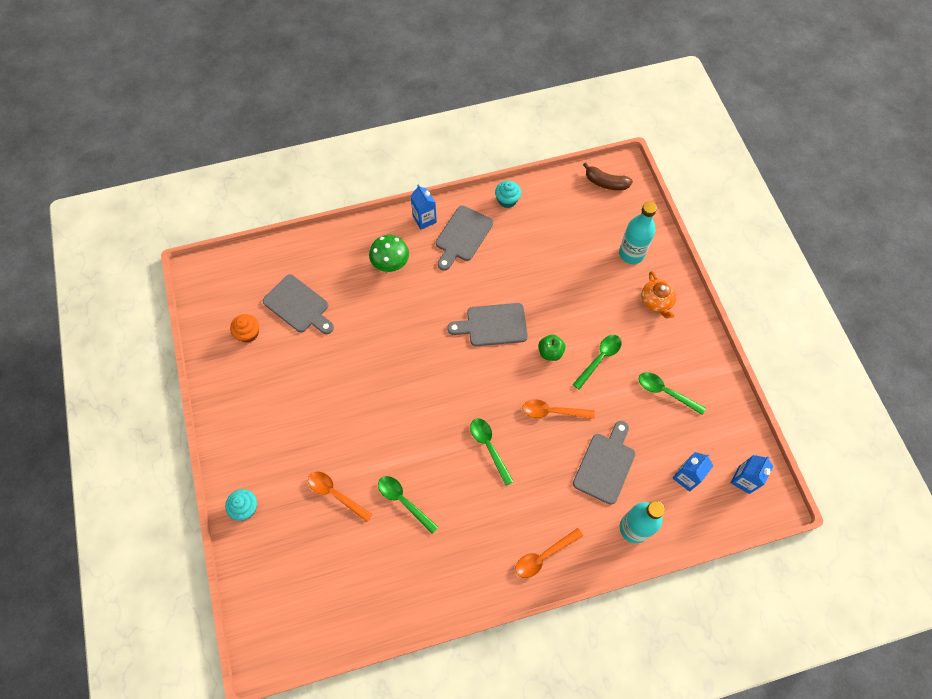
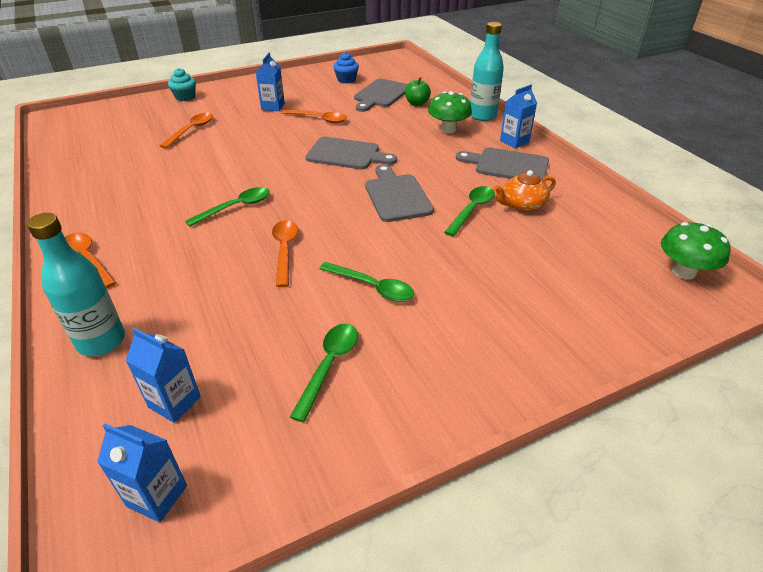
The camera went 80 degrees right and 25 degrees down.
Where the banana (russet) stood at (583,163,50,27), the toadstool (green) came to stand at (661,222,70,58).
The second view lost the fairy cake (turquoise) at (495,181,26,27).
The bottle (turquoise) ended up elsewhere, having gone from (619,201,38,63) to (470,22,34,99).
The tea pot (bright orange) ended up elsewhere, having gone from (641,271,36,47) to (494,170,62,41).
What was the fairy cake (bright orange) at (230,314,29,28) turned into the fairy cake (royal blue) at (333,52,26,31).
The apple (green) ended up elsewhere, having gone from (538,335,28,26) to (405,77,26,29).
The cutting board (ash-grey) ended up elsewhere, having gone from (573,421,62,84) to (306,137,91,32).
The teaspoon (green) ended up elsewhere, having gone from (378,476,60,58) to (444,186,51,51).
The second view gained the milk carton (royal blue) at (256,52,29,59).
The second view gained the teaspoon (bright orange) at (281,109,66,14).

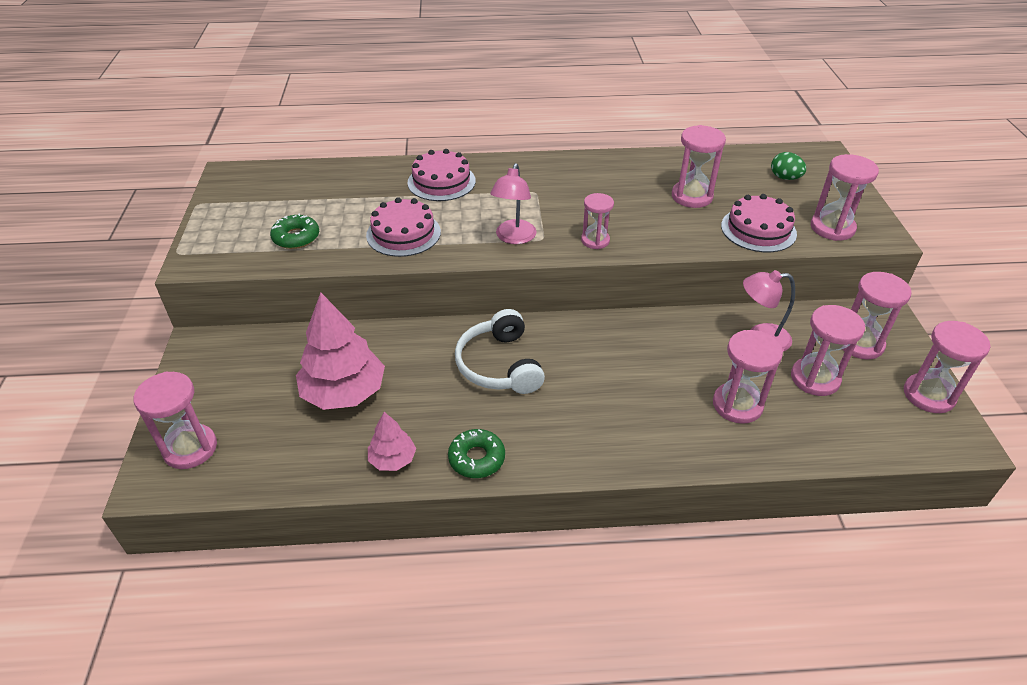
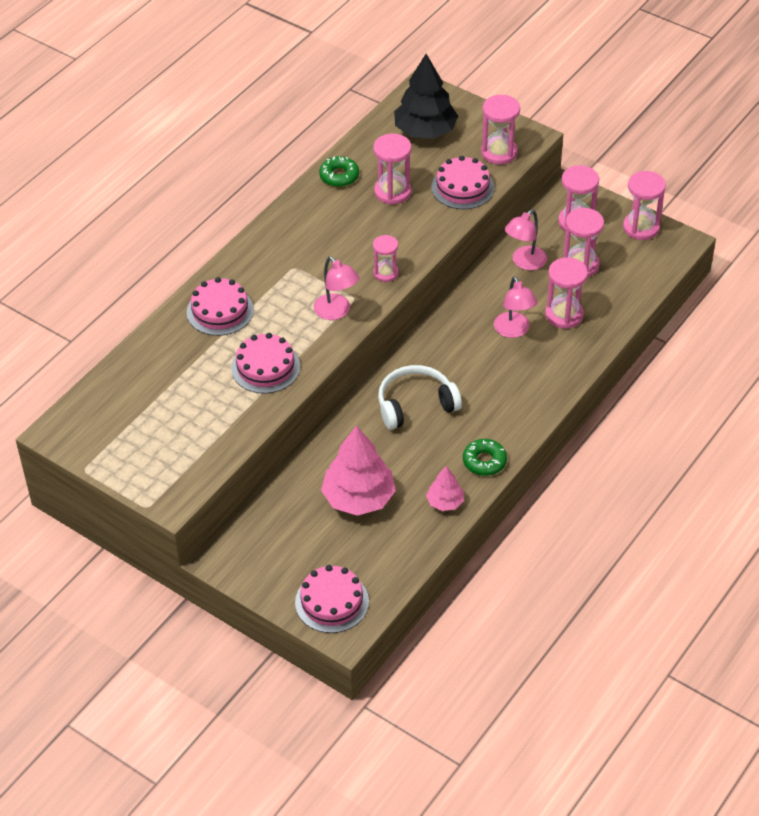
The camera went 50 degrees left and 5 degrees up.
Where the egg shape (green) stood at (771,152,35,28), the fir tree (black) came to stand at (394,54,64,85).
The doughnut (green) ended up elsewhere, having gone from (270,213,49,36) to (319,156,40,31).
The over-ear headphones (snow-white) at (455,309,90,85) ended up facing another way, 135 degrees clockwise from before.
Where the hourglass (rose-pink) stood at (134,372,83,97), the gateau (rose-pink) came to stand at (295,565,74,68).
The second view gained the lamp (rose-pink) at (494,276,43,62).

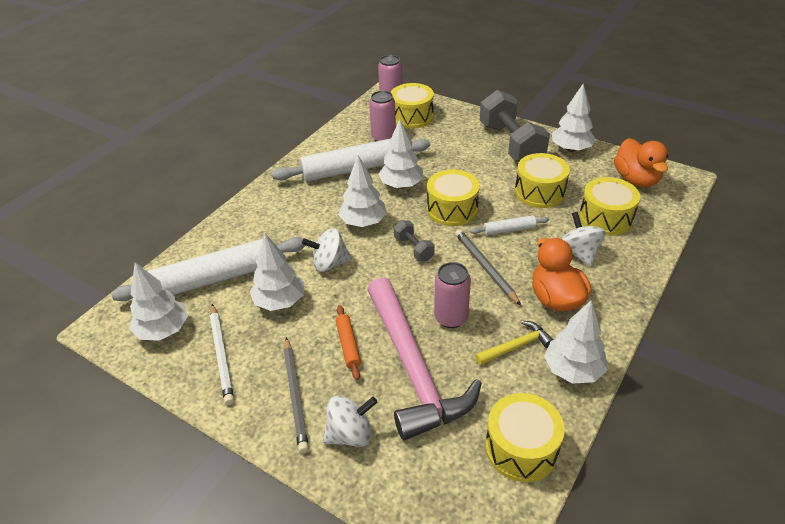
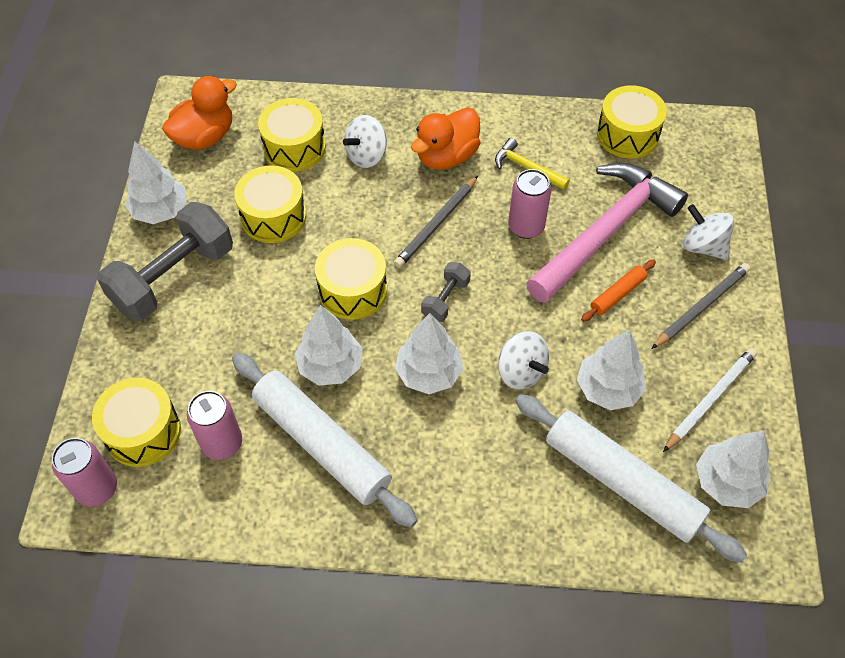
The camera went 120 degrees left and 15 degrees up.
The second view lost the rolling pin (snow-white) at (470,215,79,20).
The second view lost the fir tree (snow-white) at (544,300,64,83).

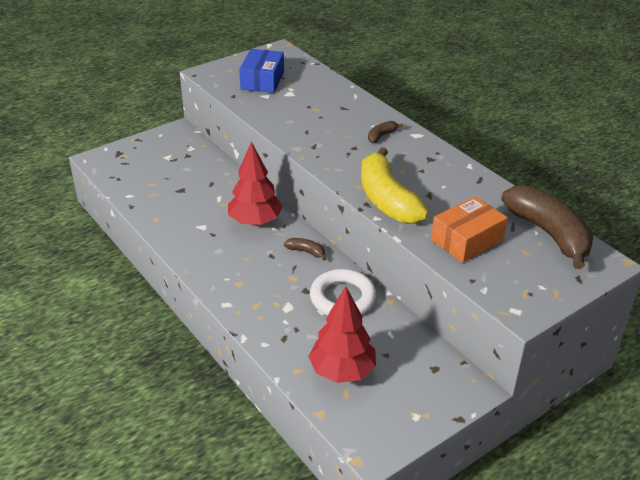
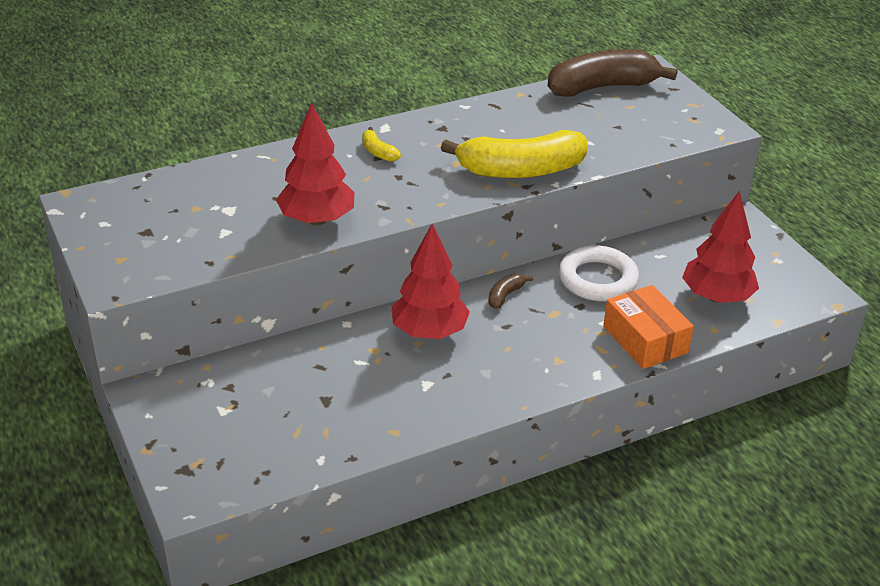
The camera went 80 degrees left and 0 degrees up.
The second view lost the parcel (royal blue) at (239,49,45,44).
What was the banana (russet) at (368,121,35,22) turned into the banana (bright yellow) at (362,127,39,35).
The parcel (bright orange) ended up elsewhere, having gone from (431,196,77,67) to (603,285,91,84).
The second view gained the fir tree (scarlet) at (276,102,78,123).

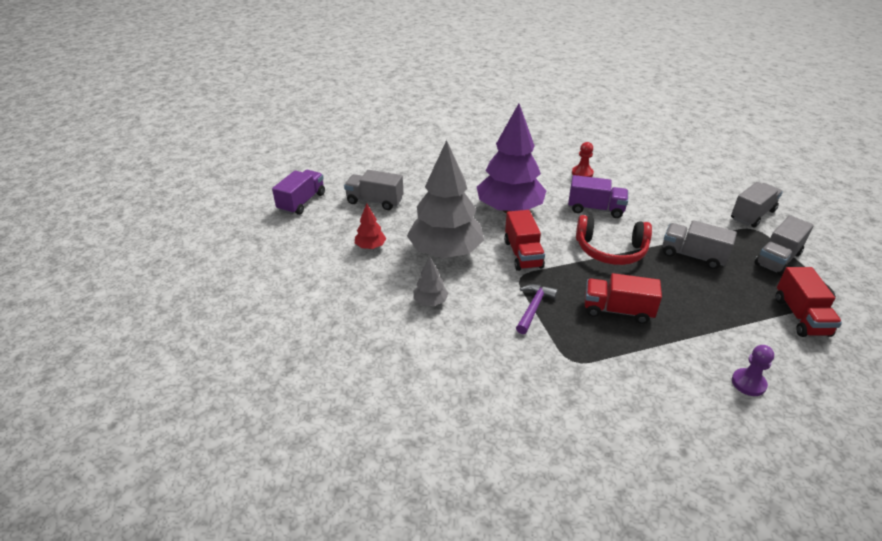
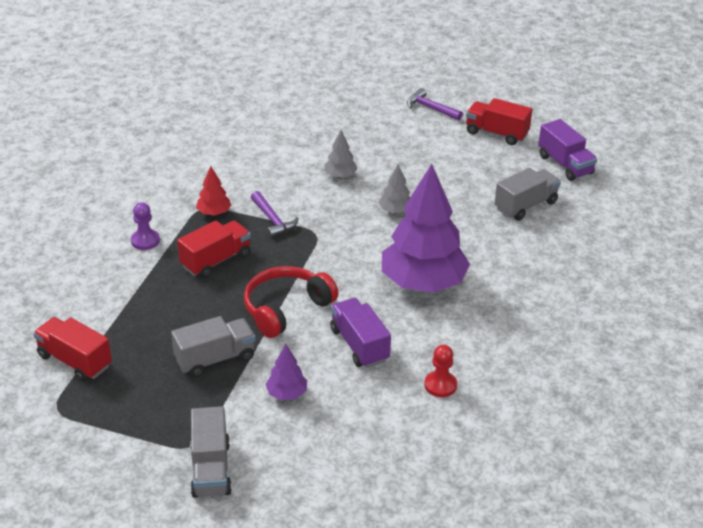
The camera went 125 degrees right and 0 degrees up.
The size of the fir tree (ash-grey) at (407,140,77,118) changed by a factor of 0.43.
The truck (royal purple) at (568,175,60,43) ended up facing another way, 105 degrees clockwise from before.
The fir tree (scarlet) ended up elsewhere, having gone from (355,204,31,45) to (196,166,35,49).
The truck (scarlet) ended up elsewhere, having gone from (504,210,41,61) to (466,98,66,47).
The second view lost the truck (ash-grey) at (754,215,60,61).
The chess pawn (royal purple) ended up elsewhere, having gone from (732,345,42,51) to (131,202,29,48).
The second view gained the carpenter's hammer (royal purple) at (407,88,56,33).
The second view gained the fir tree (royal purple) at (265,344,42,56).

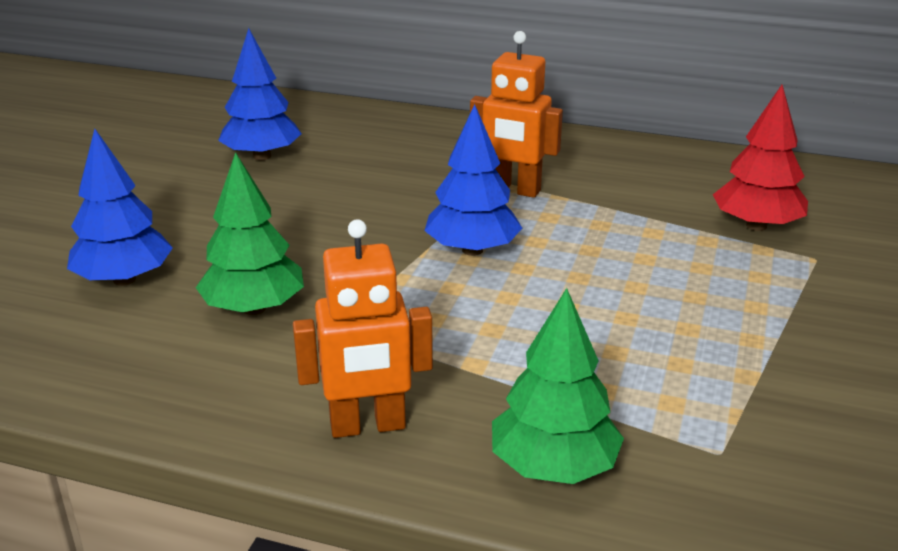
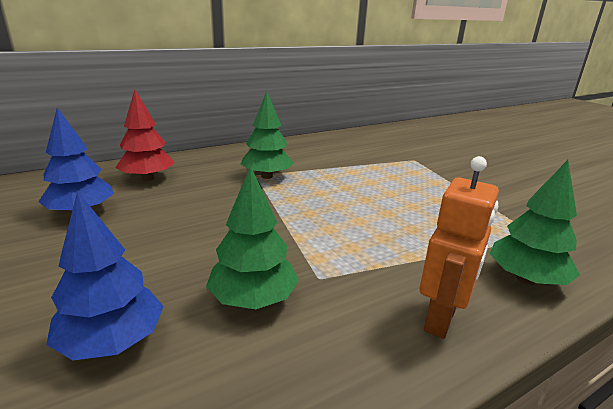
The camera went 50 degrees left and 5 degrees down.
Where the toy robot (bright orange) stood at (470,31,93,167), the fir tree (green) came to stand at (240,91,53,88).
The fir tree (scarlet) ended up elsewhere, having gone from (713,85,95,146) to (115,90,60,91).
The second view lost the fir tree (royal blue) at (425,104,97,152).

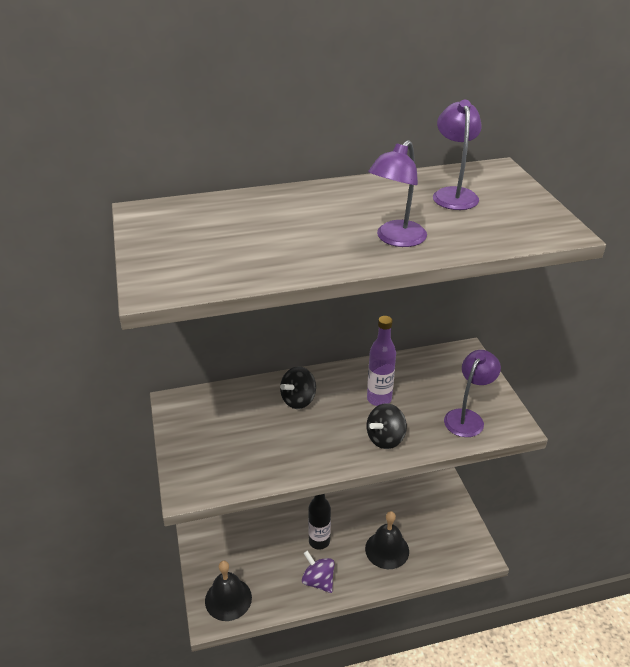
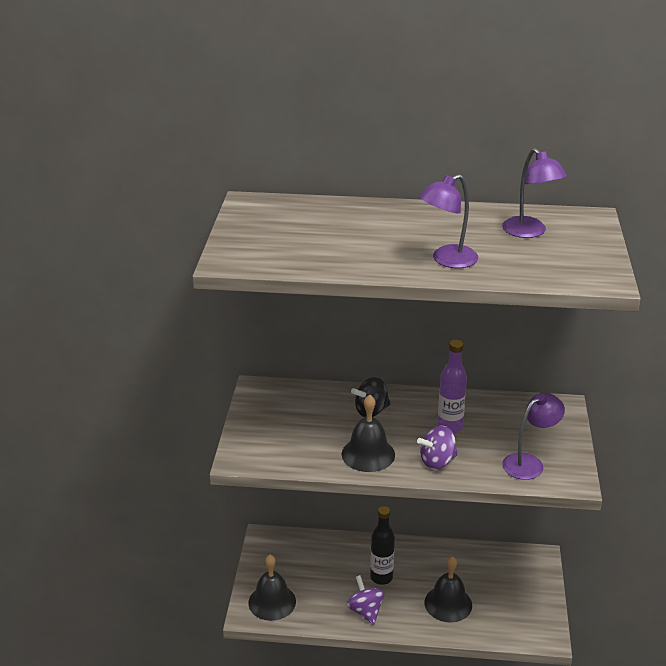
The camera went 20 degrees right and 5 degrees down.
The lamp (royal purple) at (433,100,49,110) ended up facing another way, 135 degrees clockwise from before.
What was the whirligig (black) at (366,403,41,46) turned into the whirligig (royal purple) at (417,426,41,43).
The second view gained the hand bell (black) at (342,395,53,77).

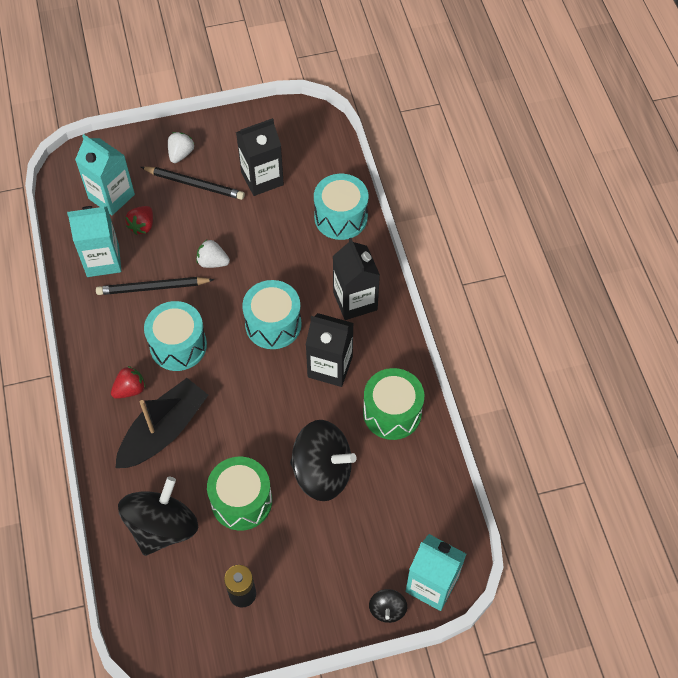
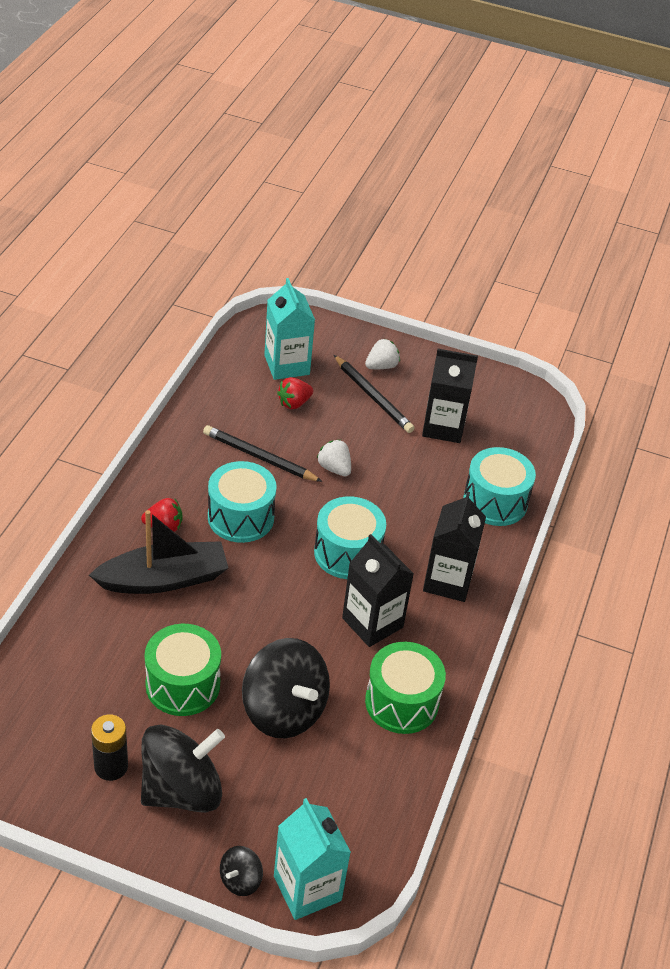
The camera went 30 degrees right and 15 degrees down.
The second view lost the milk carton (turquoise) at (67,206,54,71).
The whirligig (black) ended up elsewhere, having gone from (118,477,80,79) to (141,724,84,89).

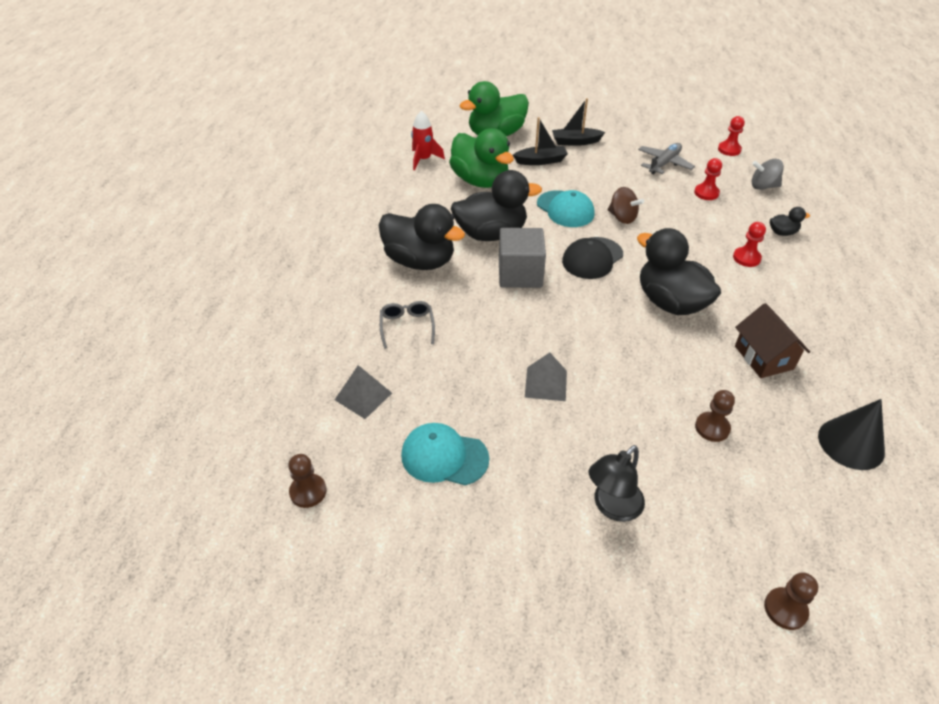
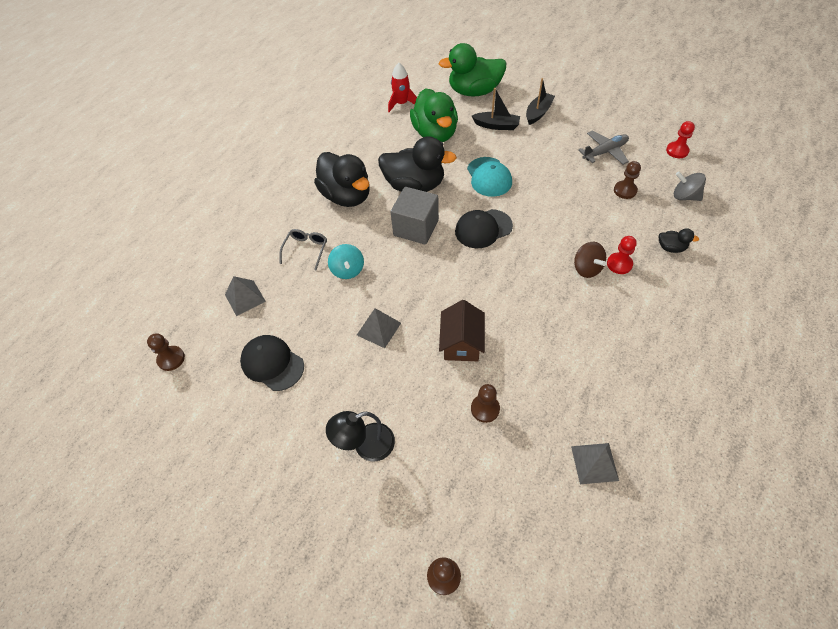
The camera went 25 degrees right and 10 degrees up.
The boat (black) at (552,98,53,48) ended up facing another way, 105 degrees clockwise from before.
What was the chess pawn (scarlet) at (694,158,28,42) turned into the chess pawn (russet) at (614,161,27,38).
The whirligig (russet) ended up elsewhere, having gone from (608,187,36,37) to (574,242,32,36).
The second view lost the duck (black) at (637,228,84,87).
The house (russet) ended up elsewhere, having gone from (735,303,75,75) to (439,300,46,61).
Where the cone shape (black) stood at (818,399,67,71), the pyramid (ash-grey) came to stand at (571,443,48,41).
What was the peaked cap (turquoise) at (401,423,88,62) turned into the peaked cap (black) at (240,335,64,56).
The second view gained the whirligig (turquoise) at (328,244,36,35).

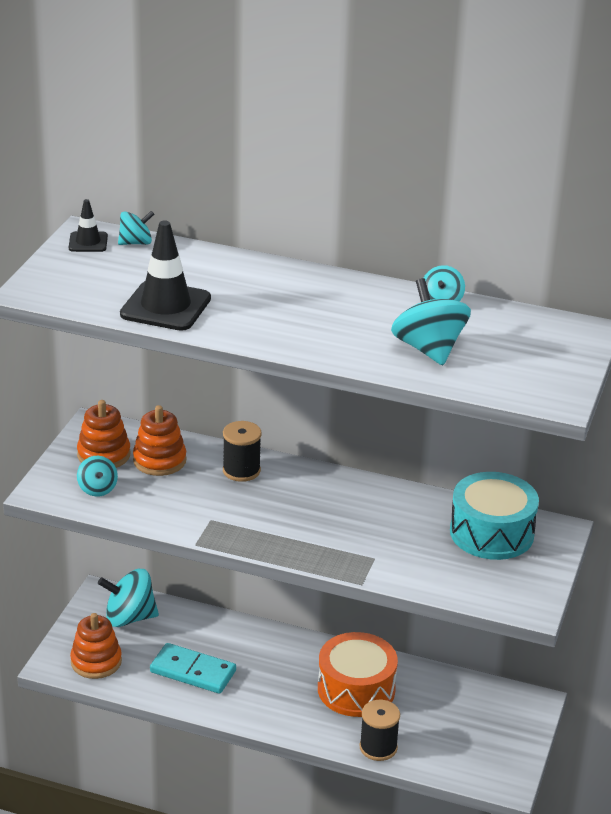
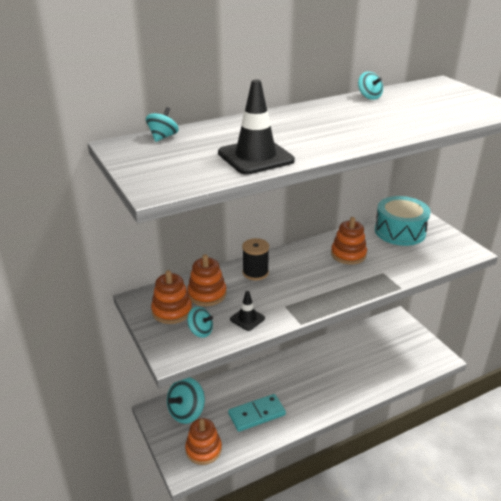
The camera went 45 degrees left and 0 degrees up.
The traffic cone (black) ended up elsewhere, having gone from (69,199,39,53) to (230,291,35,40).
The second view lost the whirligig (turquoise) at (391,278,80,87).
The second view lost the toy drum (bright orange) at (318,632,80,85).
The second view lost the bobbin (black) at (360,700,40,61).
The second view gained the ring stacker (bright orange) at (331,217,36,48).

